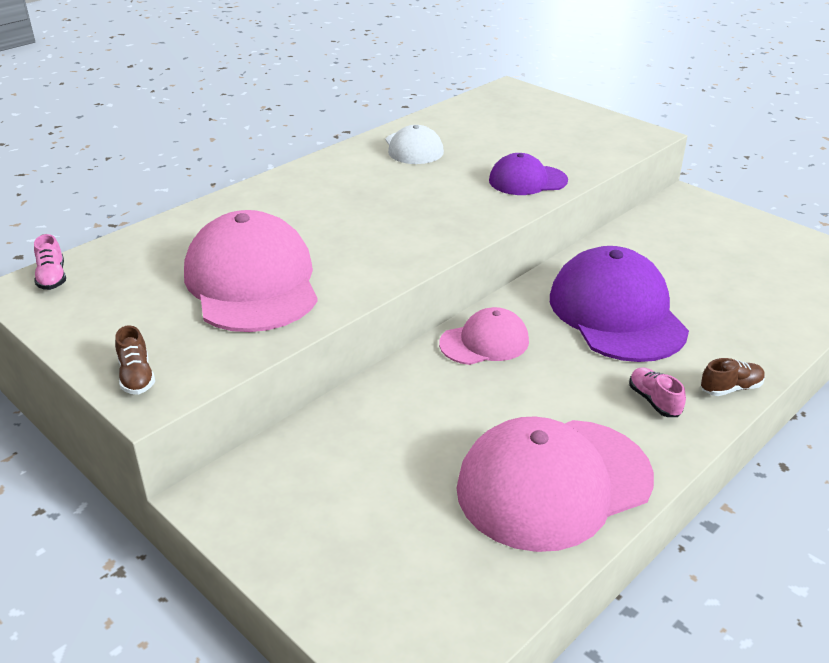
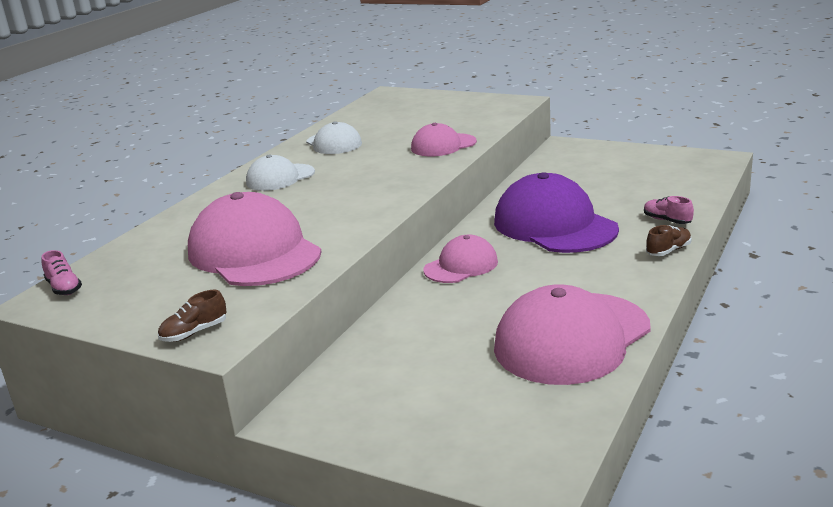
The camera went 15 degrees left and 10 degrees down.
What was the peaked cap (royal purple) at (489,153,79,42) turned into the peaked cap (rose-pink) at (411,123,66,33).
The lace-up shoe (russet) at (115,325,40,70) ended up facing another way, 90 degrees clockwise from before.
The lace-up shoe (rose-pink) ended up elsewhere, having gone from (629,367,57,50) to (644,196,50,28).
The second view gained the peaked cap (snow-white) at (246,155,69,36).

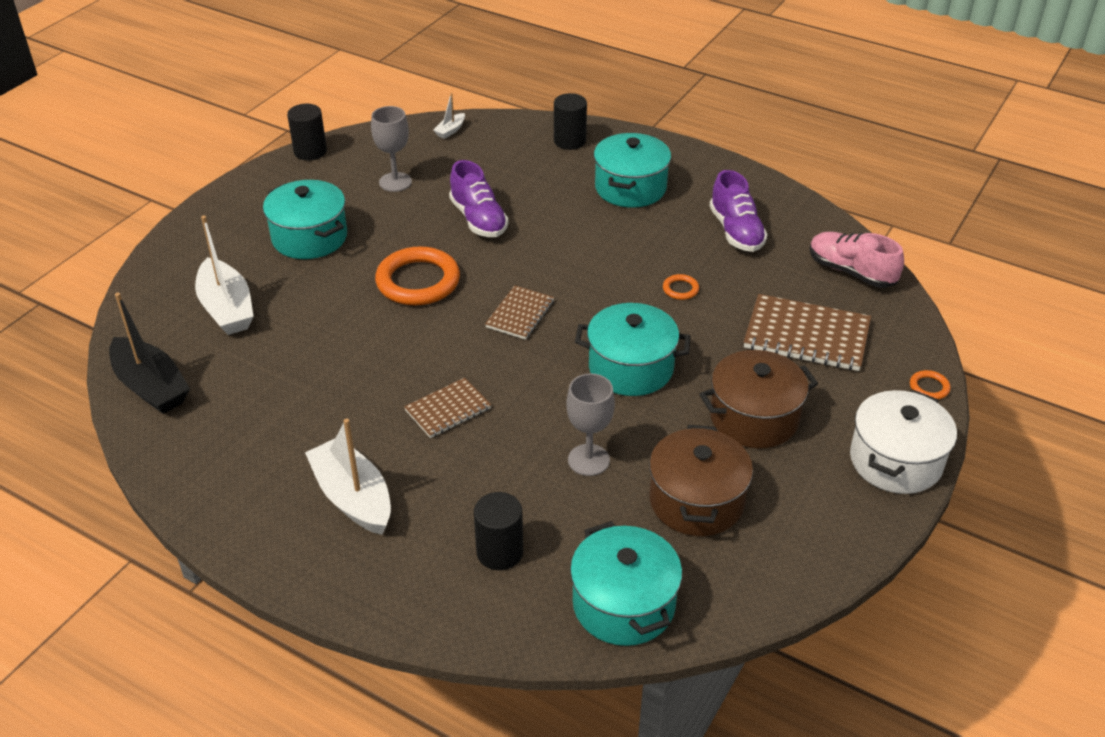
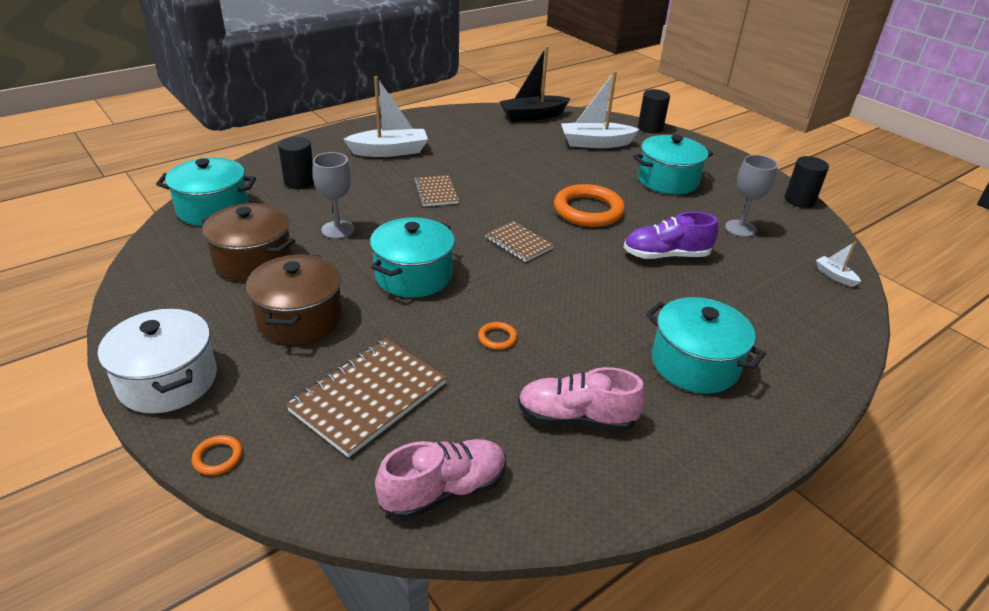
The camera went 110 degrees right and 5 degrees down.
The solid cylinder (black) ended up elsewhere, having gone from (554,93,33,57) to (638,89,32,44).
What was the lace-up shoe (royal purple) at (710,170,57,82) turned into the lace-up shoe (rose-pink) at (518,367,128,64).

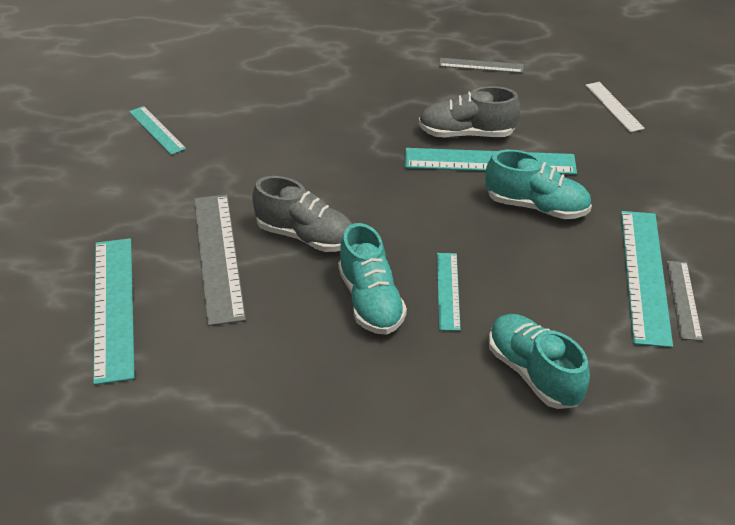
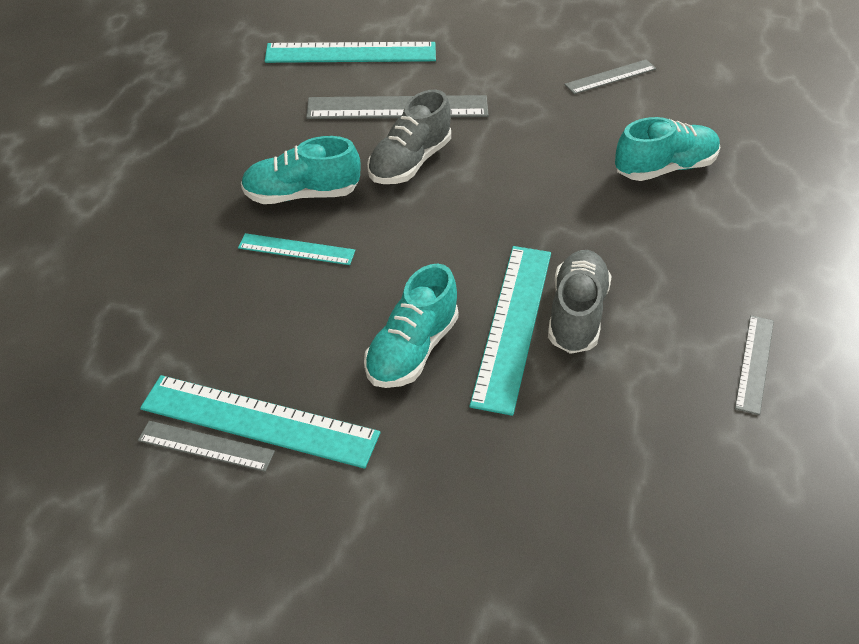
The camera went 100 degrees right and 5 degrees up.
The second view lost the straightedge (snow-white) at (585,82,60,50).
What was the straightedge (turquoise) at (129,106,57,49) turned into the straightedge (ash-grey) at (565,59,91,35).
The lace-up shoe (turquoise) ended up elsewhere, having gone from (489,314,101,95) to (615,117,105,64).

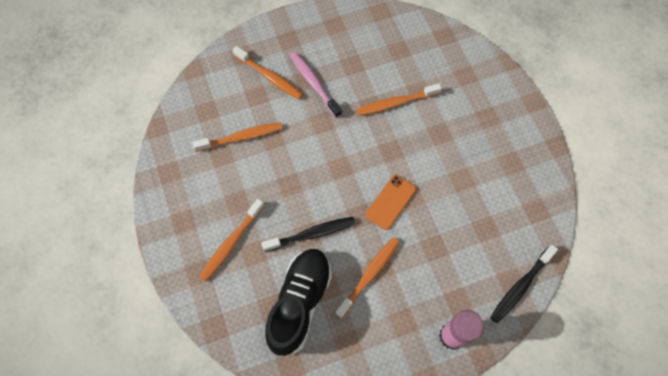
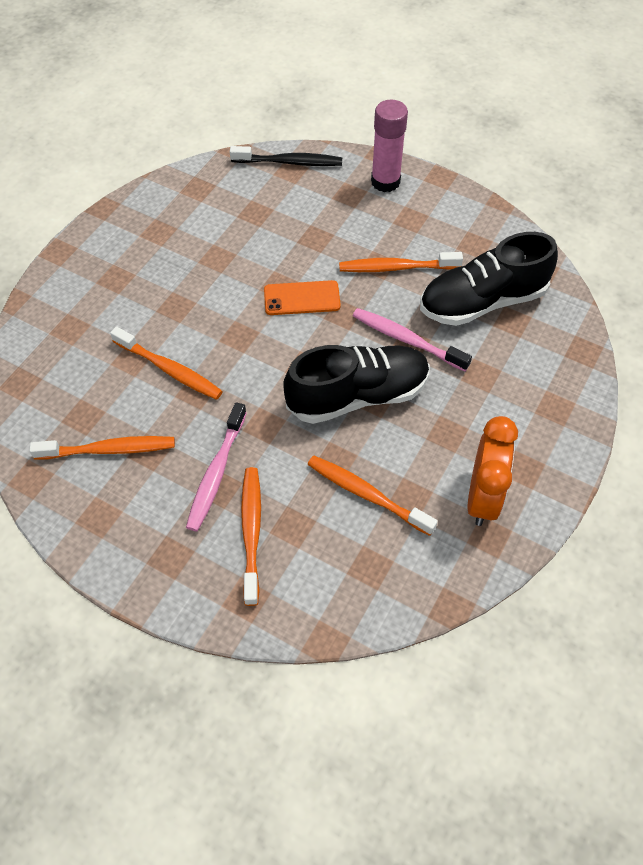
The camera went 130 degrees left and 10 degrees down.
The dental brush (bright orange) ended up elsewhere, having gone from (199,199,65,82) to (29,436,146,23).
What was the dental brush (black) at (261,217,94,35) turned into the dental brush (rose-pink) at (353,308,119,63).
The second view gained the lace-up shoe (black) at (283,345,147,79).
The second view gained the alarm clock (bright orange) at (467,416,51,110).

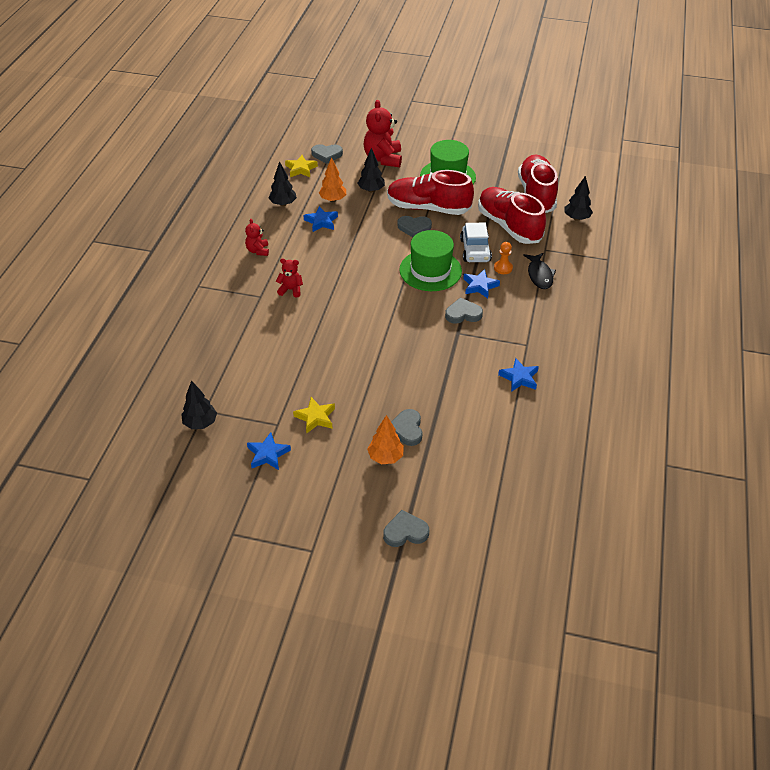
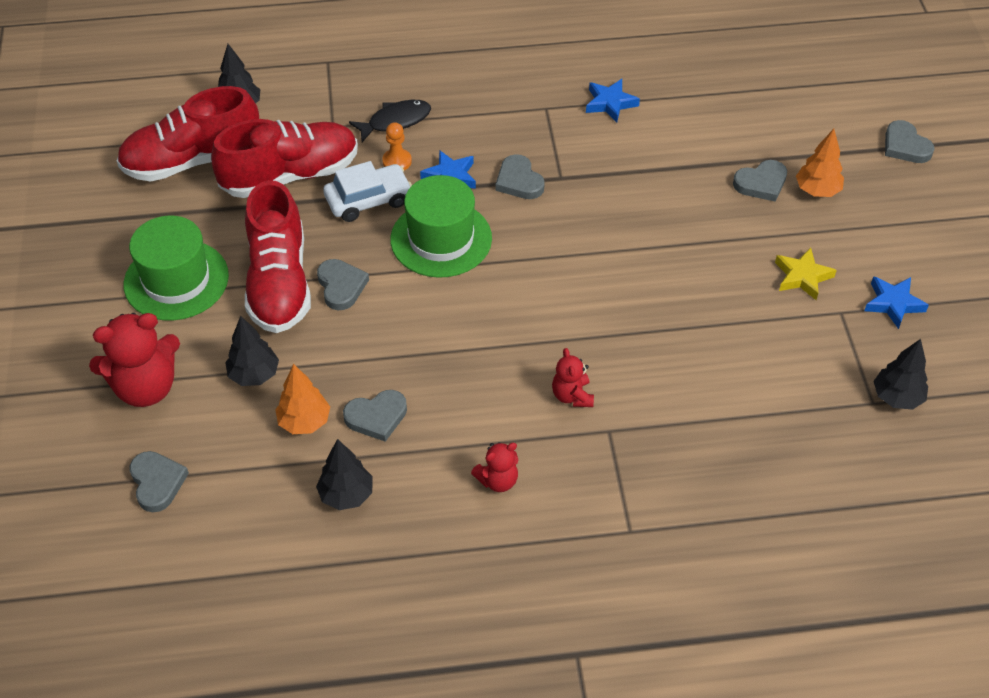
The camera went 110 degrees left and 5 degrees up.
The second view lost the five-pointed star (bright yellow) at (285,155,33,22).
The lace-up shoe (scarlet) at (478,187,68,57) ended up facing another way, 150 degrees counterclockwise from before.
Where the five-pointed star (royal blue) stood at (303,206,35,26), the love heart (ash-grey) came to stand at (343,390,64,52).

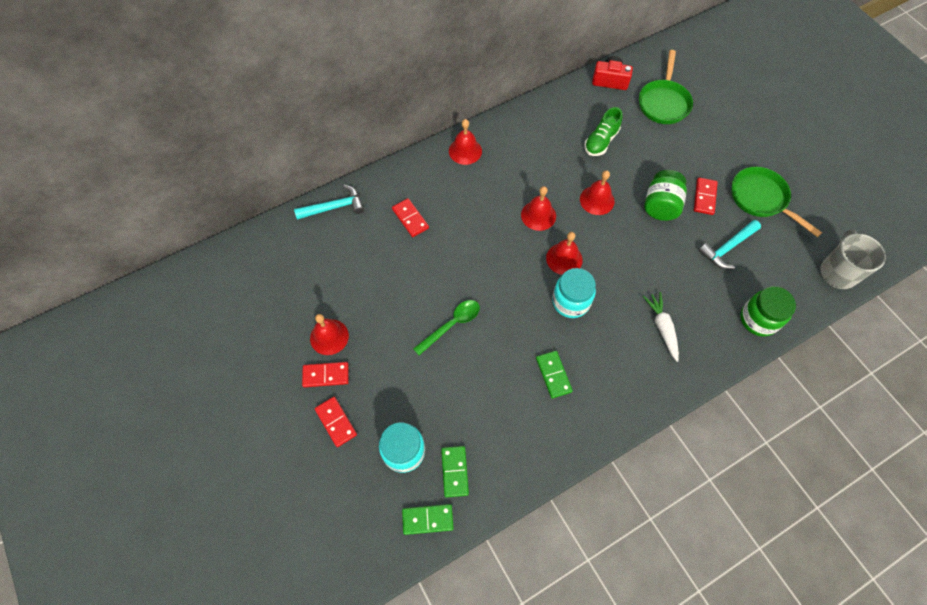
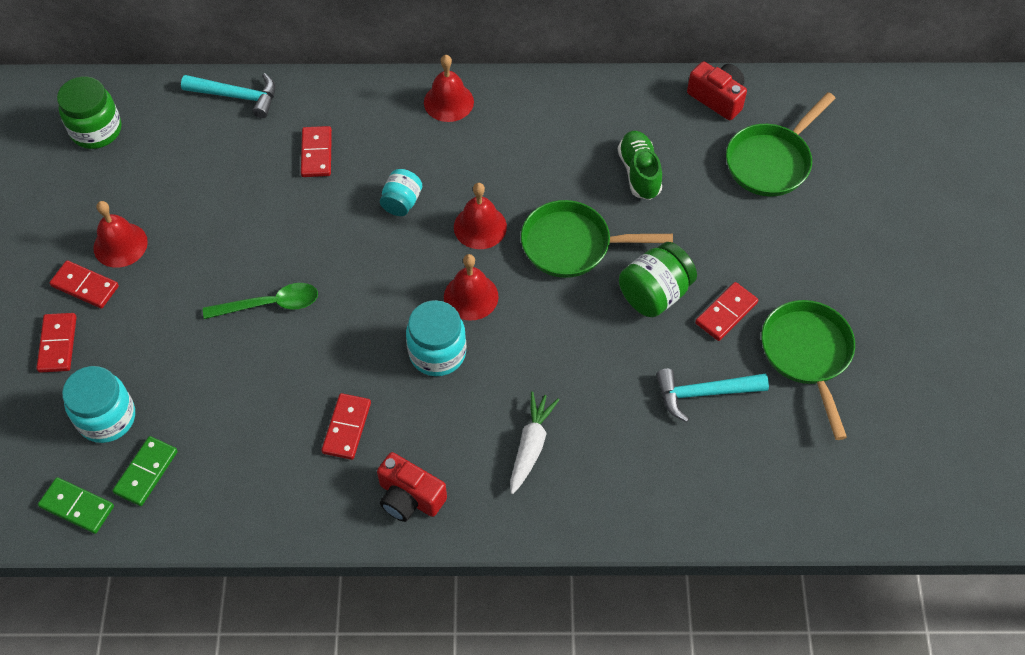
The camera went 30 degrees right and 5 degrees down.
The lace-up shoe (green) at (584,107,38,49) ended up facing another way, 105 degrees clockwise from before.
Where the hand bell (scarlet) stood at (580,170,35,45), the frying pan (green) came to stand at (521,200,152,78).
The second view lost the mug (ash-grey) at (820,229,66,60).
The jam jar (green) ended up elsewhere, having gone from (740,286,56,51) to (57,77,64,72).
What was the domino (green) at (536,351,37,47) turned into the domino (scarlet) at (321,393,50,67).
The second view gained the jam jar (turquoise) at (380,169,42,47).
The second view gained the camera (scarlet) at (377,452,70,70).

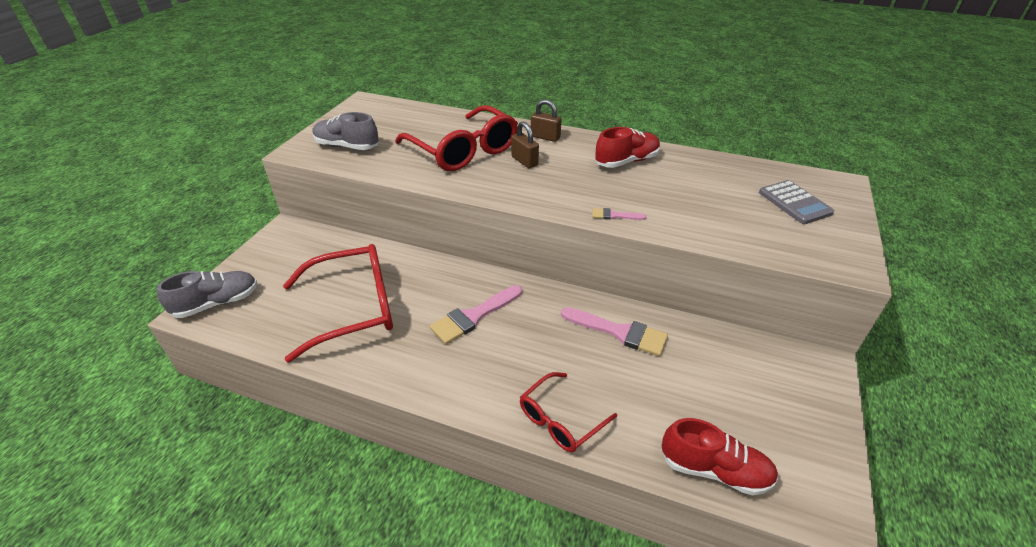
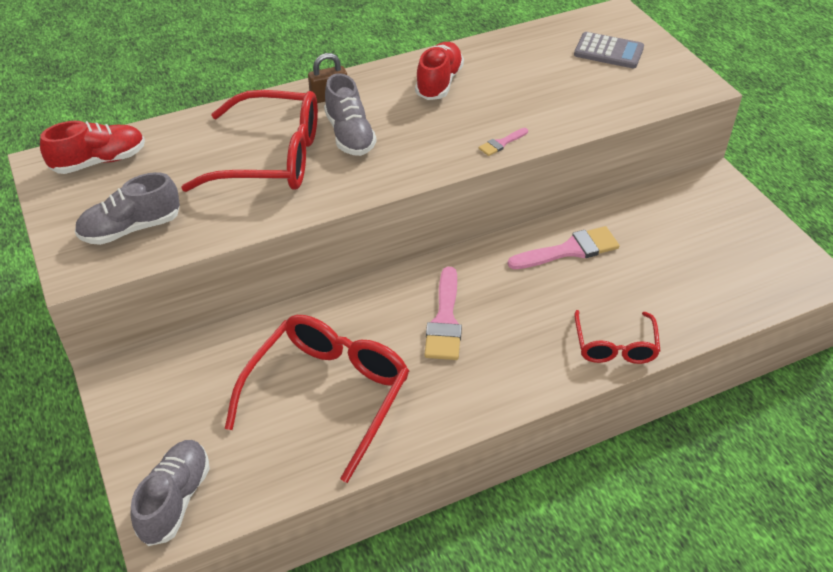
The camera went 45 degrees left and 5 degrees up.
Where the padlock (russet) stood at (511,121,28,47), the lace-up shoe (ash-grey) came to stand at (324,73,52,83).
The lace-up shoe (scarlet) ended up elsewhere, having gone from (661,418,117,78) to (40,121,105,53).

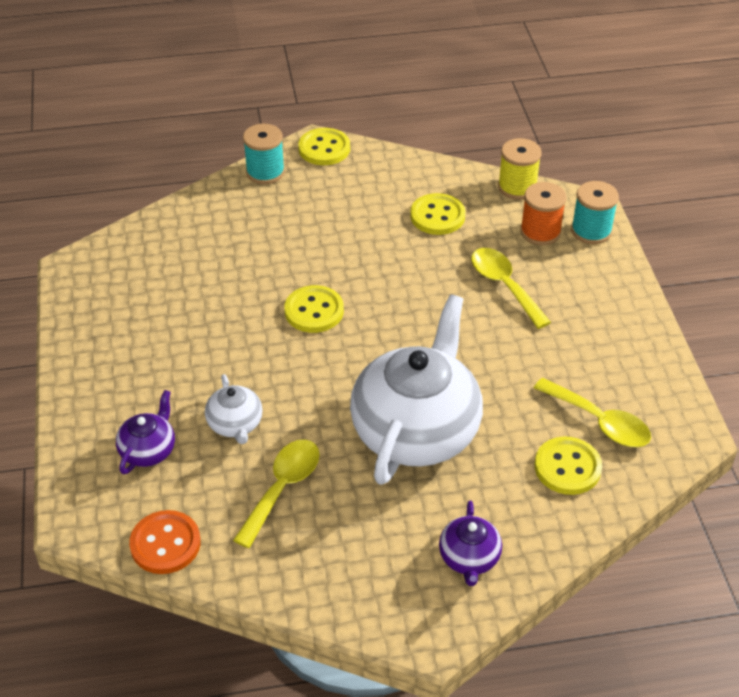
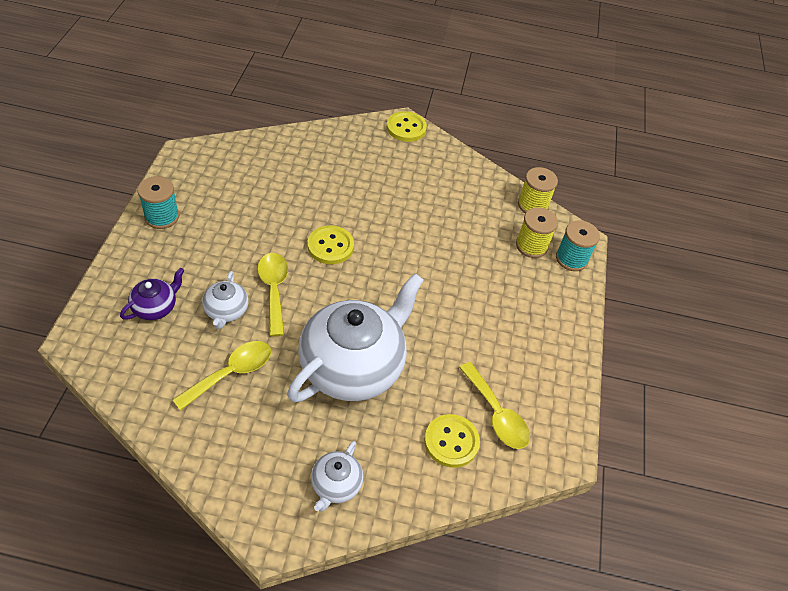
The camera went 15 degrees right and 5 degrees up.
The bobbin (turquoise) ended up elsewhere, having gone from (243,124,42,60) to (137,176,42,53).
What was the bobbin (bright orange) at (520,182,46,63) turned into the bobbin (bright yellow) at (516,207,42,51).
The second view lost the button (bright yellow) at (410,193,55,42).
The teaspoon (bright yellow) ended up elsewhere, having gone from (471,248,80,81) to (257,253,31,83).
What was the tea pot (royal purple) at (439,501,63,85) turned into the tea pot (snow-white) at (311,441,52,71).
The second view lost the button (bright orange) at (129,510,72,64).

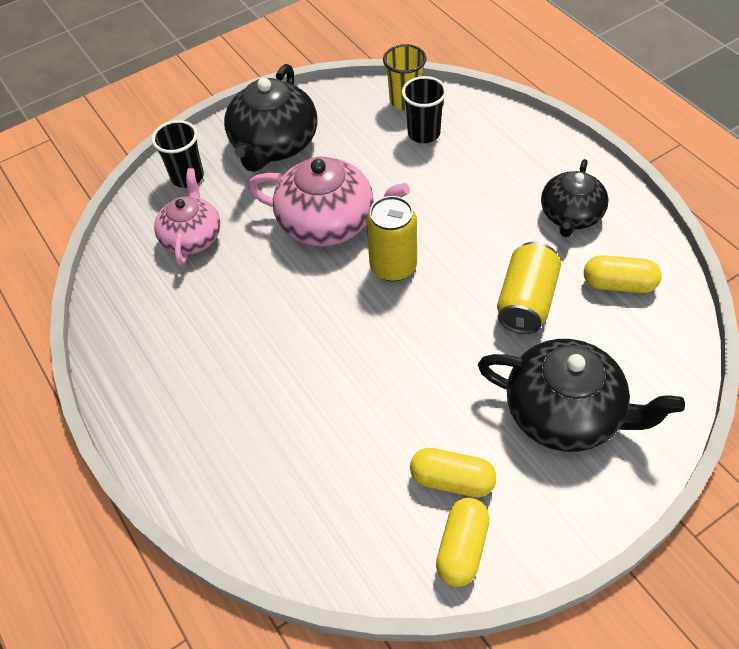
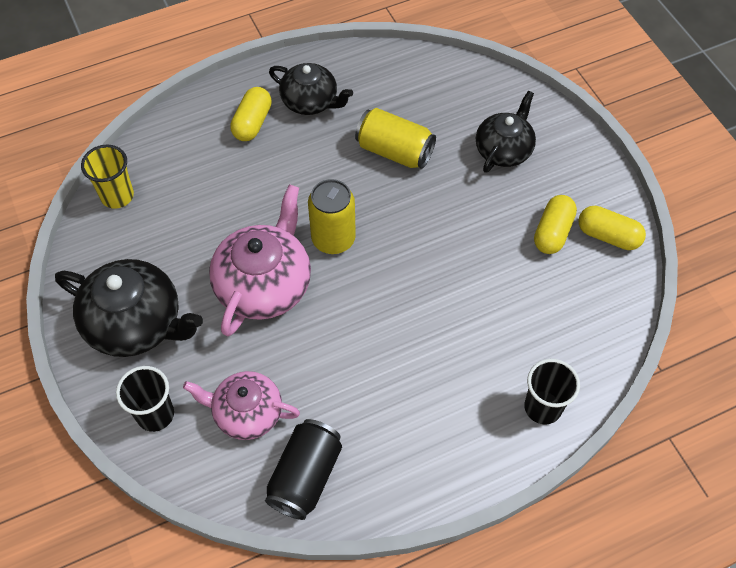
The camera went 85 degrees left and 5 degrees up.
The tumbler (black) ended up elsewhere, having gone from (402,76,45,67) to (524,359,56,65).
The pill (bright yellow) ended up elsewhere, having gone from (584,255,78,38) to (230,87,42,54).
The size of the tea pot (black) at (478,339,207,113) changed by a factor of 0.65.
The second view gained the can (black) at (265,419,77,101).

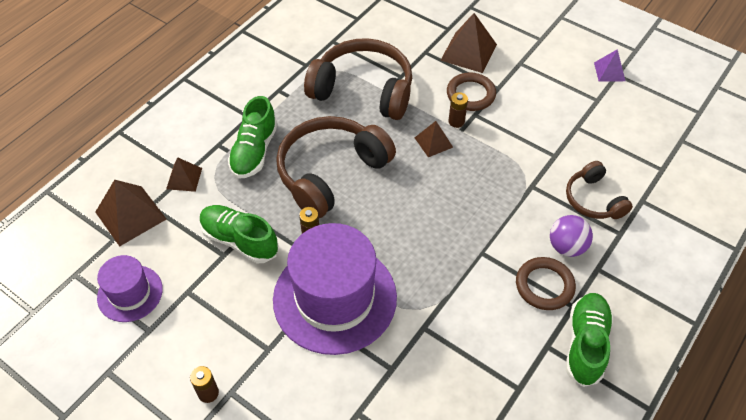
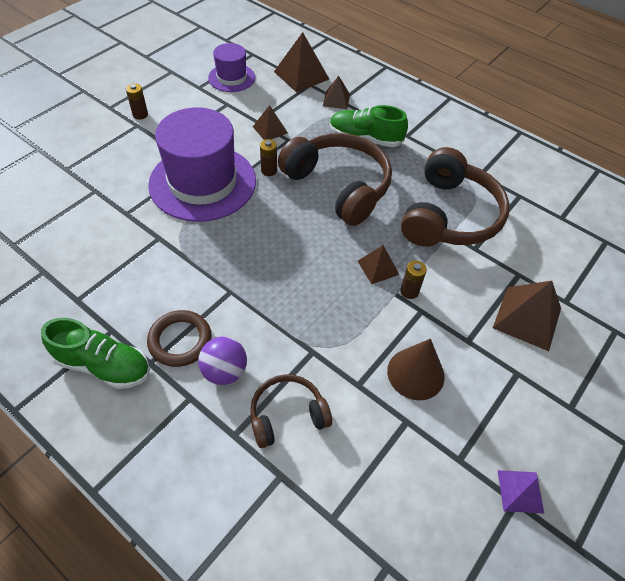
The camera went 90 degrees right and 0 degrees up.
The second view lost the torus (russet) at (447,73,49,38).
Where the lace-up shoe (green) stood at (200,205,79,58), the pyramid (russet) came to stand at (253,105,35,35).
The second view gained the cone shape (russet) at (387,339,58,61).

